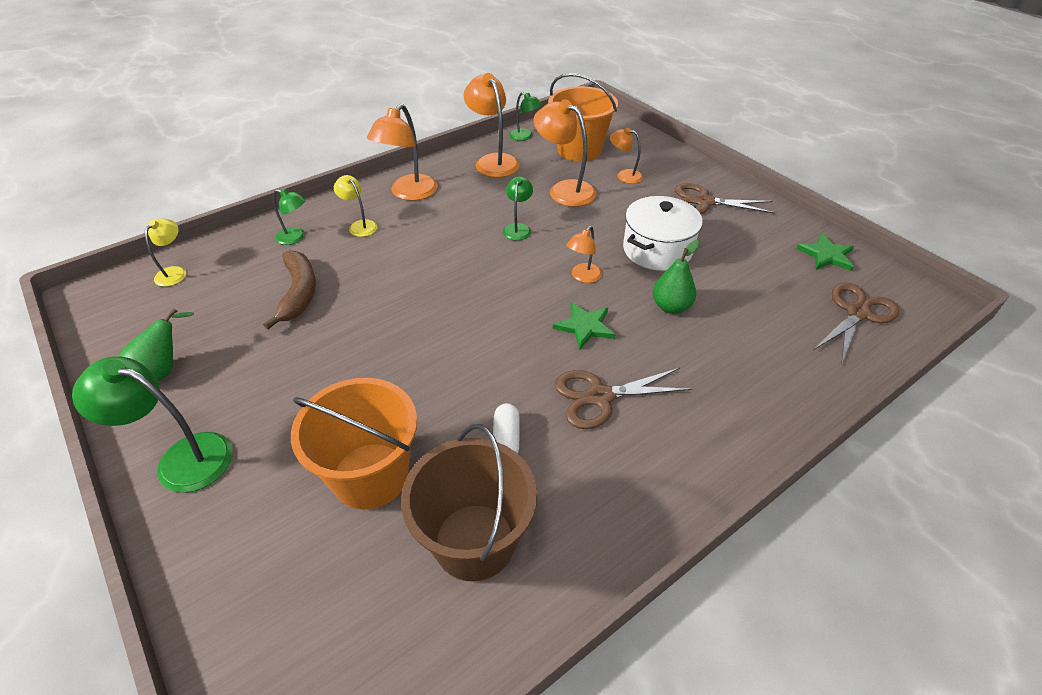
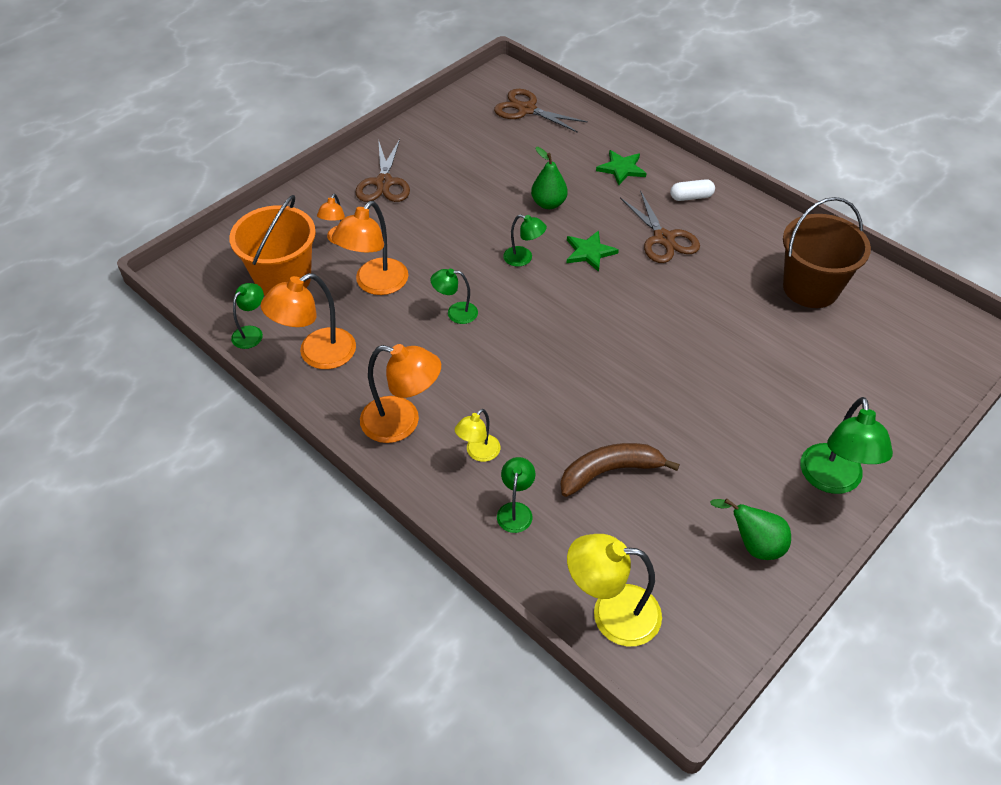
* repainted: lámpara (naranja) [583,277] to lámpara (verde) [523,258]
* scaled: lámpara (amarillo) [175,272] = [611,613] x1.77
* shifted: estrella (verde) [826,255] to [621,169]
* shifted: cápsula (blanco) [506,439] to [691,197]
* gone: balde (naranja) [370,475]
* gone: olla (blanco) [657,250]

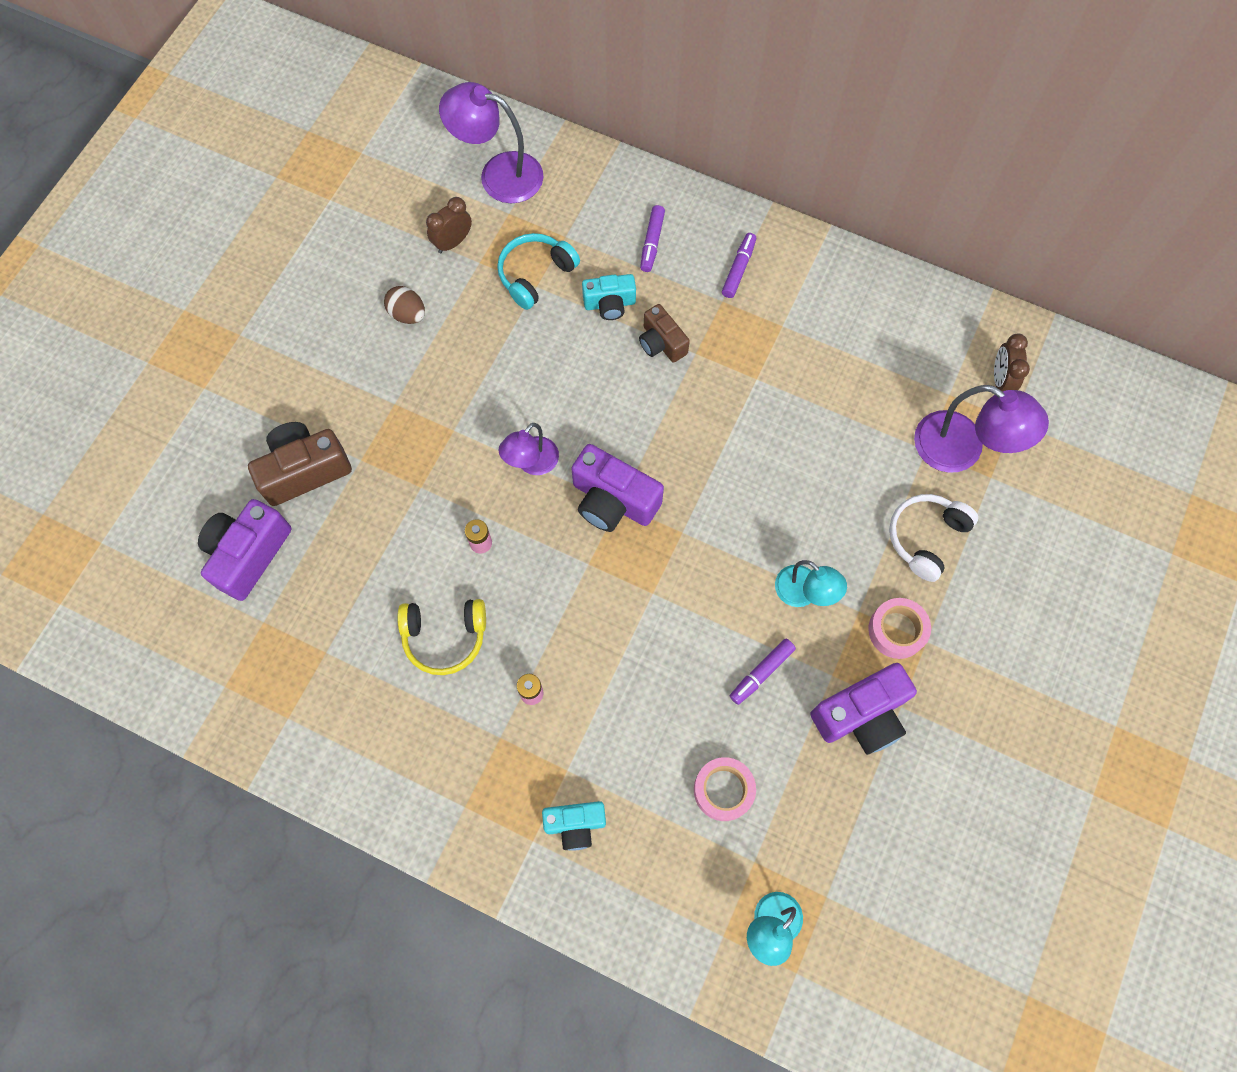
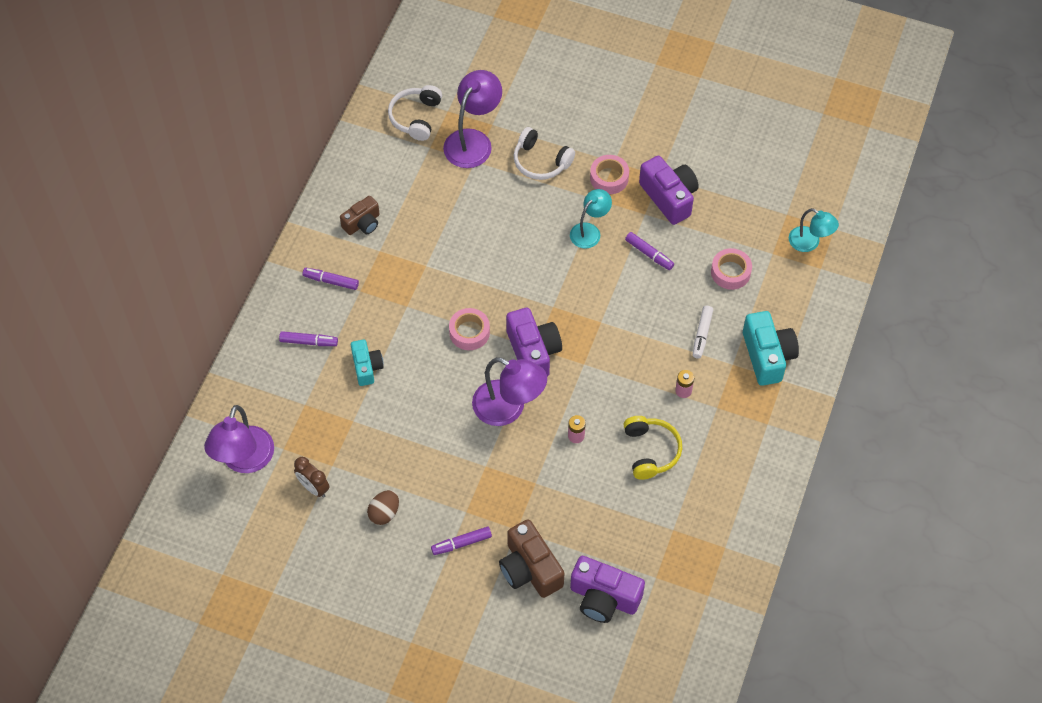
* shifted: cámara (marrón) [661,343] to [362,223]
* swapped: despertador (marrón) [1000,379] to auriculares (blanco) [416,117]
* new: rotulador (morado) [461,543]
* new: cinta adhesiva (rosa) [469,332]
* scaled: lámpara (morado) [532,463] = [508,408] x1.61
* rotated: cámara (morado) [613,500] = [533,352] 45 degrees counterclockwise
* new: rotulador (blanco) [702,334]
* scaled: cámara (turquesa) [575,825] = [767,356] x1.60
* gone: auriculares (turquesa) [535,275]

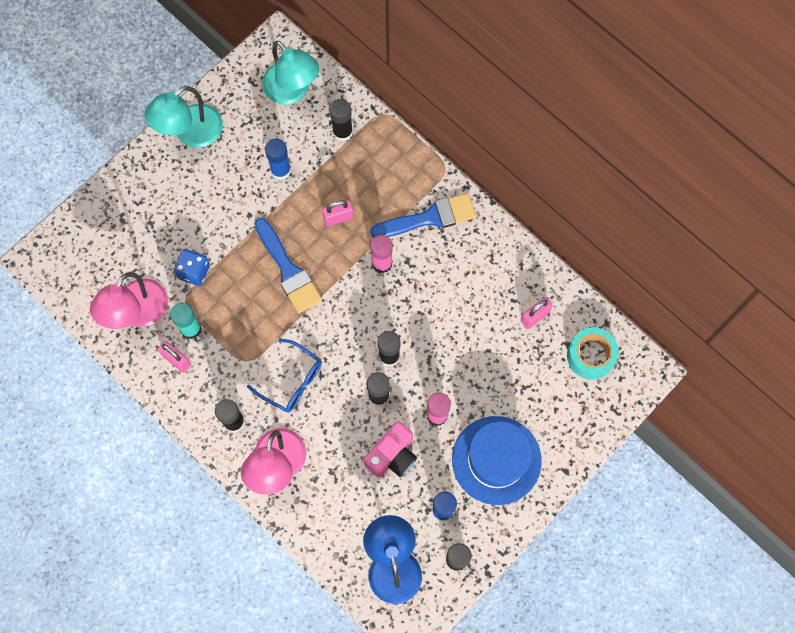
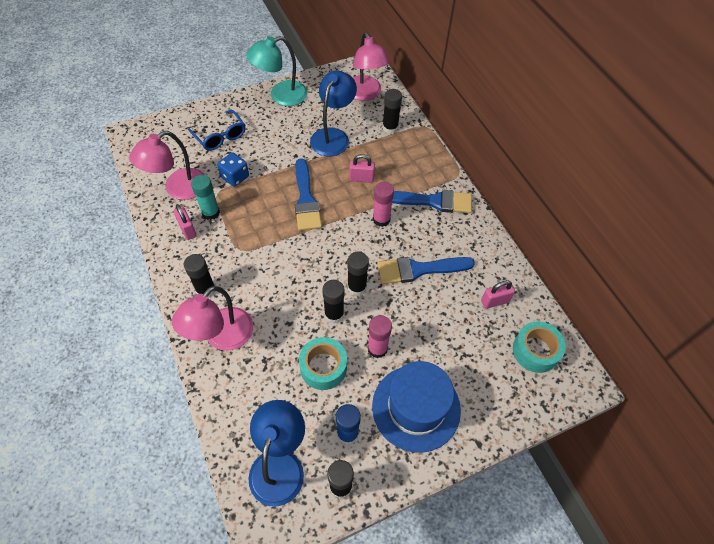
* shifted: gafas (azul) [292,381] to [220,136]
* swapped: cámara (rosa) [392,456] to cinta adhesiva (turquesa) [323,367]
* swapped: barra de pegamento (azul) [280,170] to lámpara (azul) [333,136]
* repainted: lámpara (turquesa) [292,91] to lámpara (rosa) [365,94]
* new: pincel (azul) [419,269]

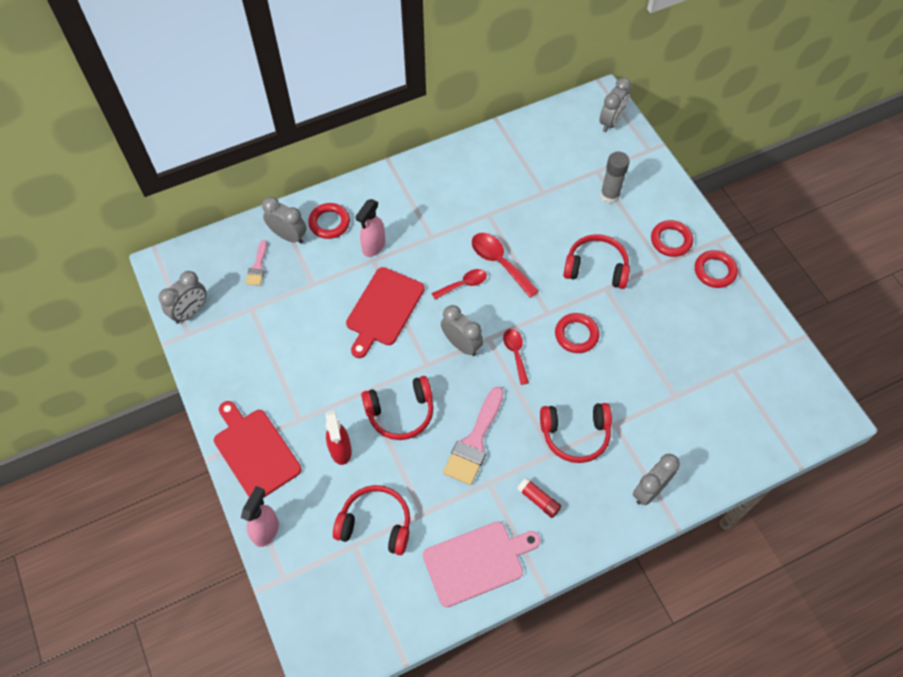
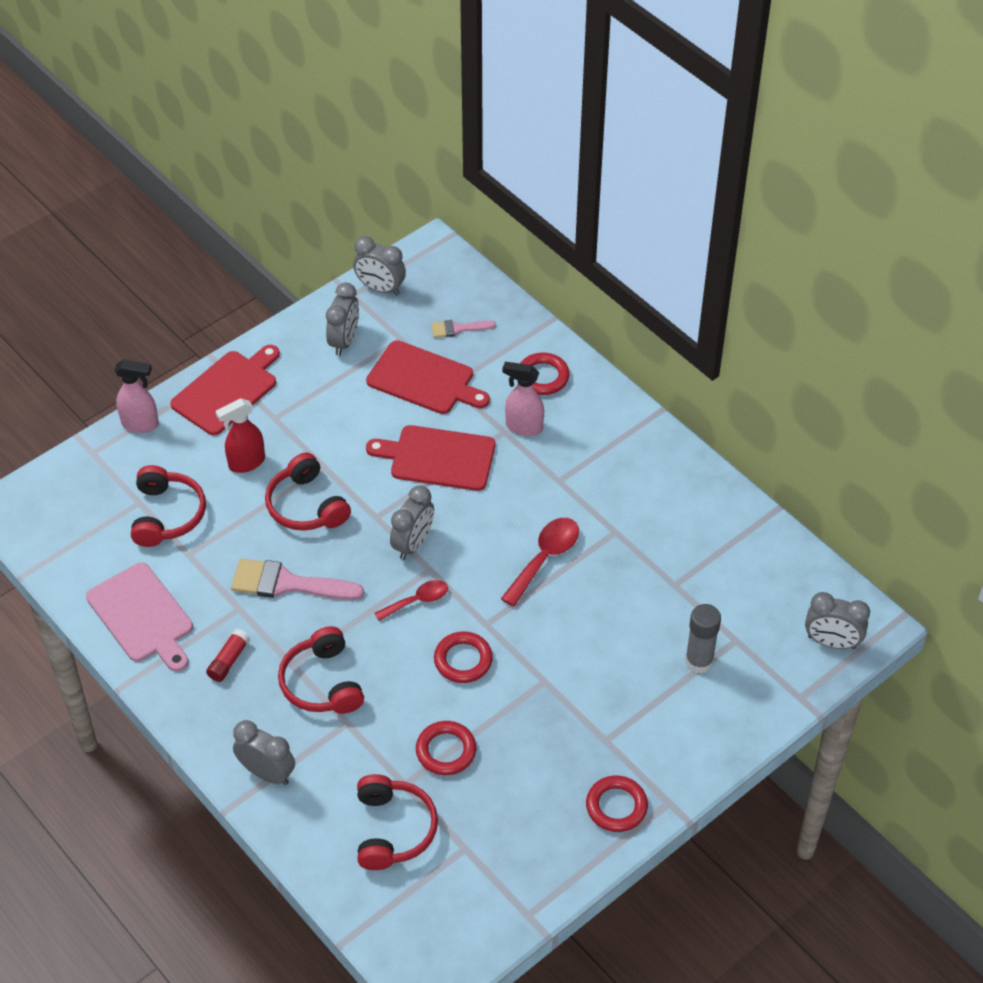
* shifted: despertador (gris) [288,236] to [344,341]
* shifted: auriculares (rojo) [596,268] to [393,829]
* new: tabla de cortar (rojo) [424,379]
* shifted: anillo (rojo) [671,240] to [446,751]
* gone: cuchara (rojo) [463,284]

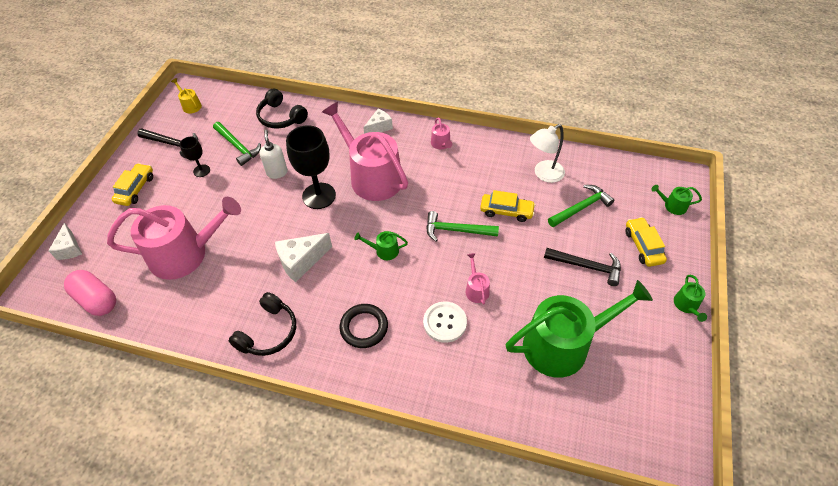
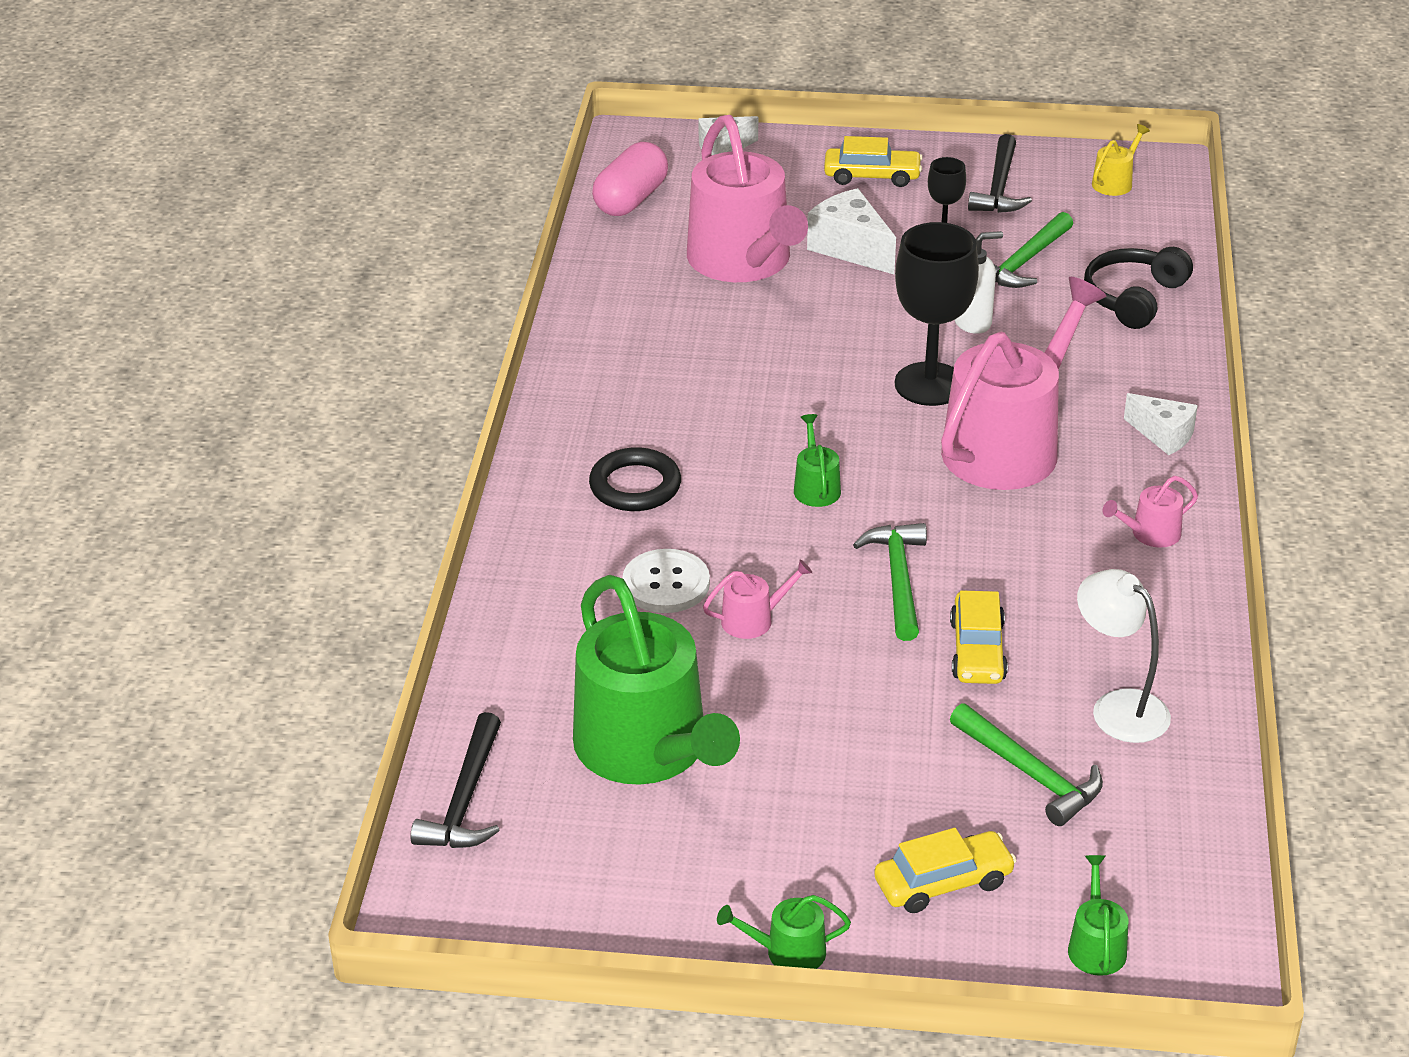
* shifted: martillo (negro) [587,266] to [465,799]
* shifted: queso (blanco) [301,261] to [851,248]
* gone: auriculares (negro) [268,332]

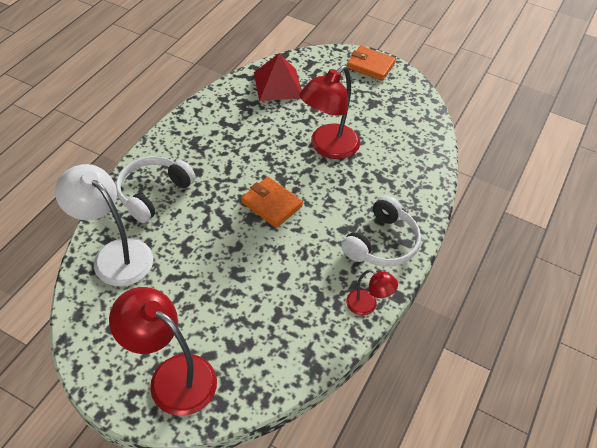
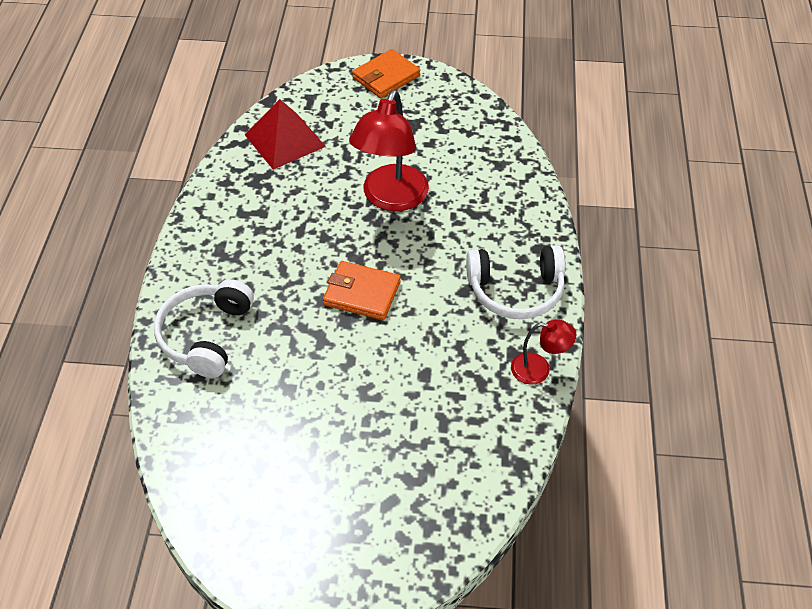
* rotated: cartera (naranja) [370,65] = [386,77] 45 degrees counterclockwise
* rotated: auriculares (blanco) [381,243] = [515,290] 75 degrees clockwise
* gone: lámpara (blanco) [115,254]
* gone: lámpara (rojo) [172,376]

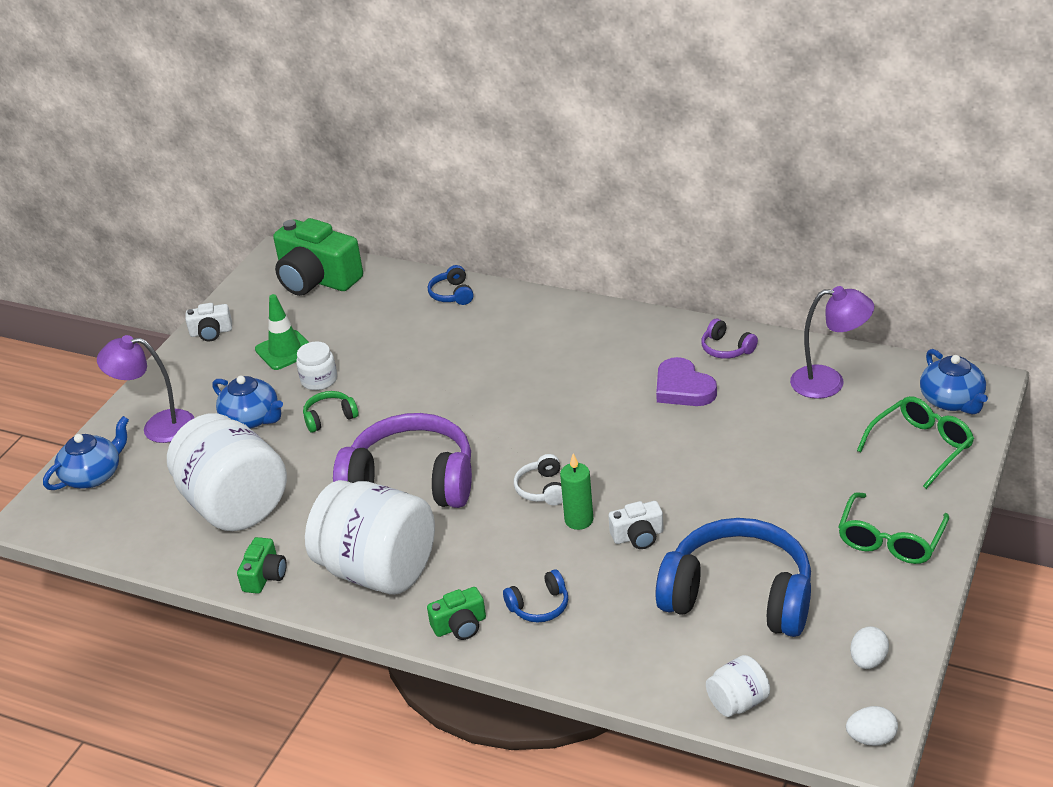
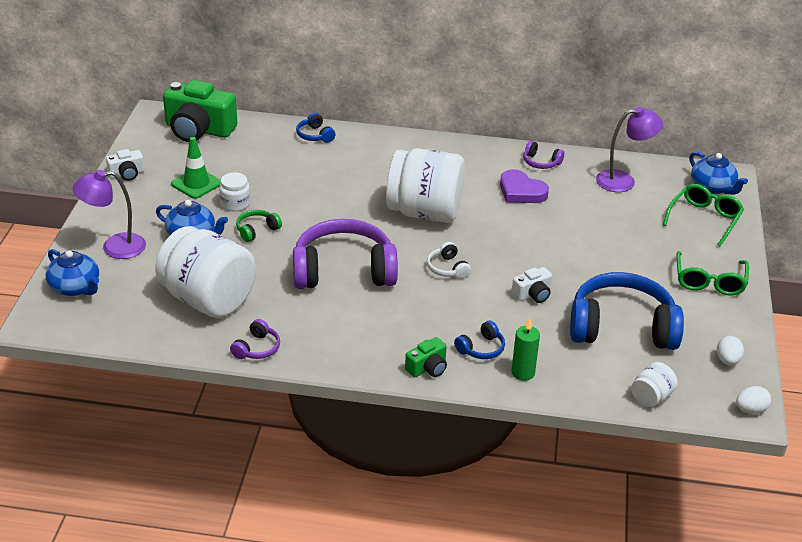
* rotated: tetera (azul) [93,475] = [75,287] 105 degrees clockwise
* swapped: cámara (verde) [265,576] to auriculares (morado) [257,348]
* shifted: tarro (blanco) [378,570] to [424,212]
* shifted: vela (verde) [579,520] to [523,373]

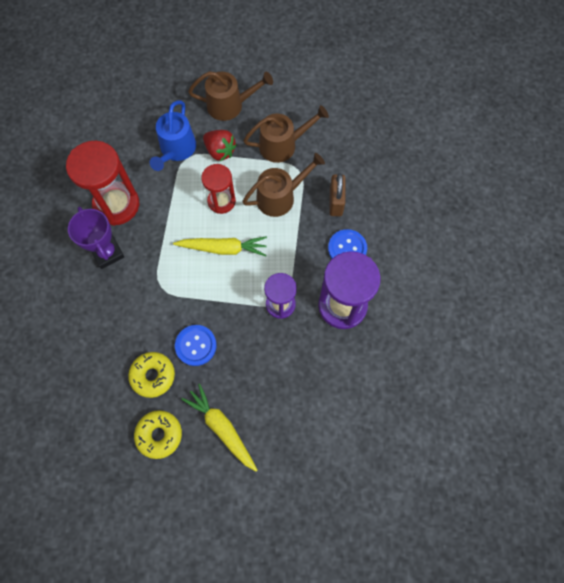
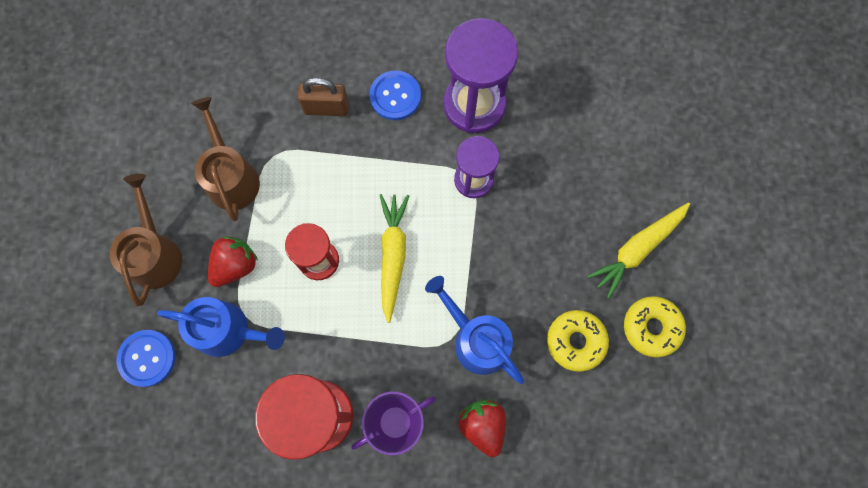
* shifted: botón (azul) [196,345] to [147,358]
* new: regadera (azul) [476,340]
* new: fresa (rojo) [482,425]
* gone: regadera (marrón) [280,197]

